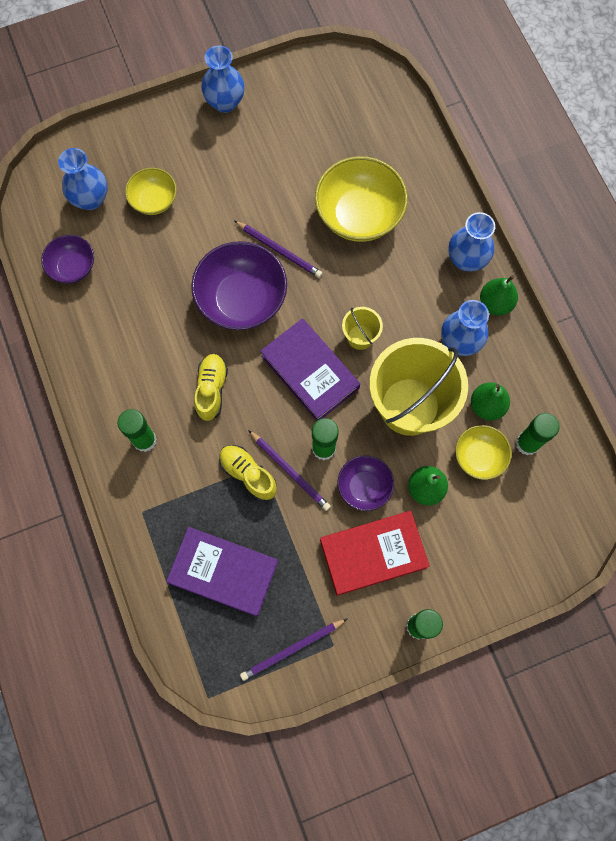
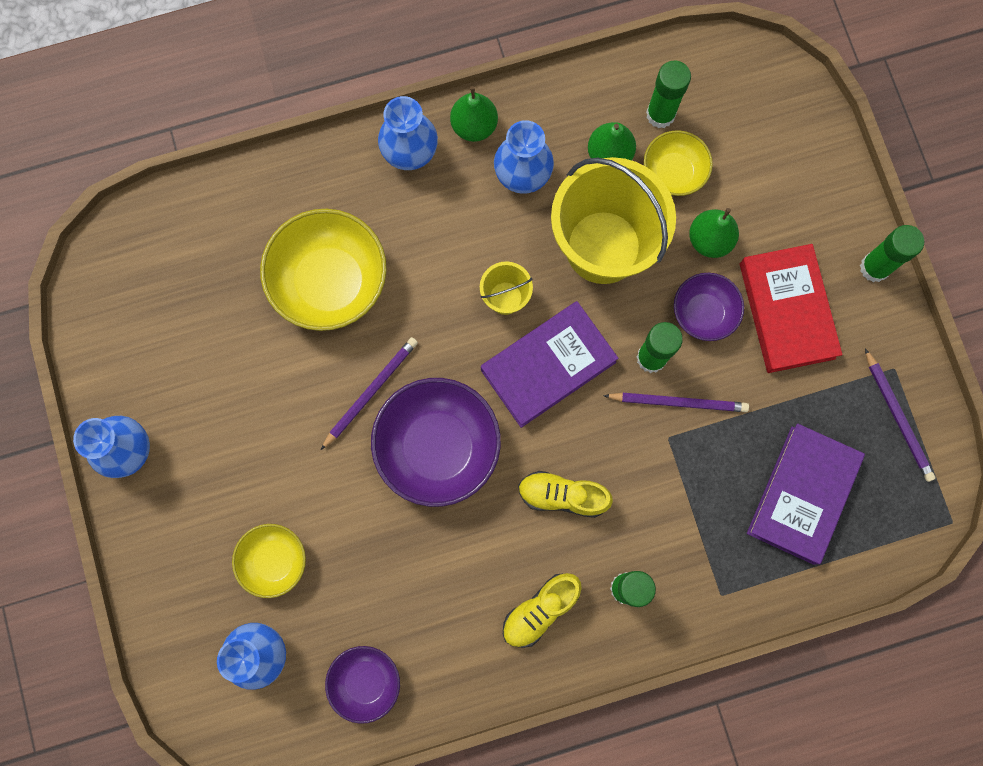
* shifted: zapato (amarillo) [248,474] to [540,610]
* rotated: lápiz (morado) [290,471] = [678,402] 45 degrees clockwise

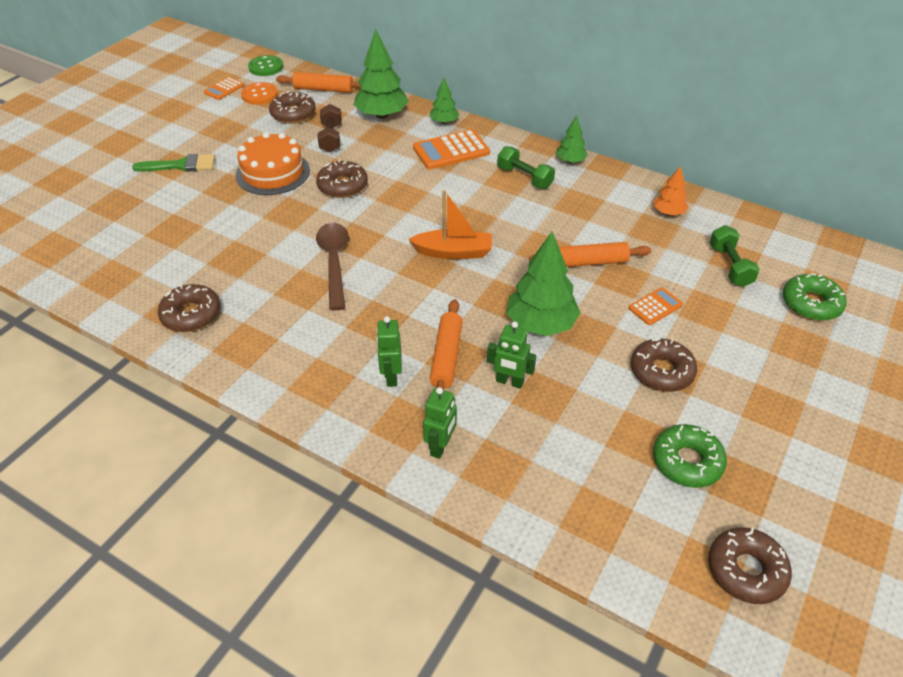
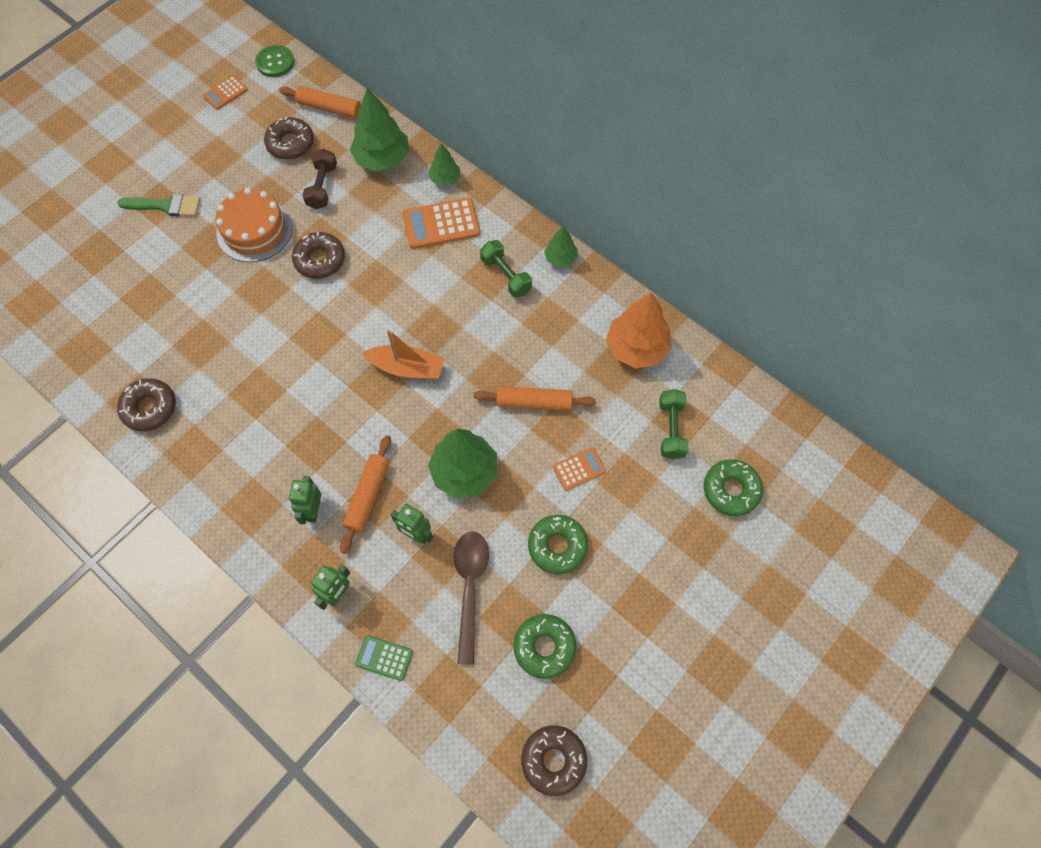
* new: calculadora (verde) [384,658]
* shifted: cuchara (marrón) [334,262] to [470,588]
* repainted: rosquilla (marrón) [661,371] to rosquilla (verde) [557,546]
* scaled: árbol (naranja) [668,213] = [636,348] x1.85
* gone: botón (naranja) [259,95]

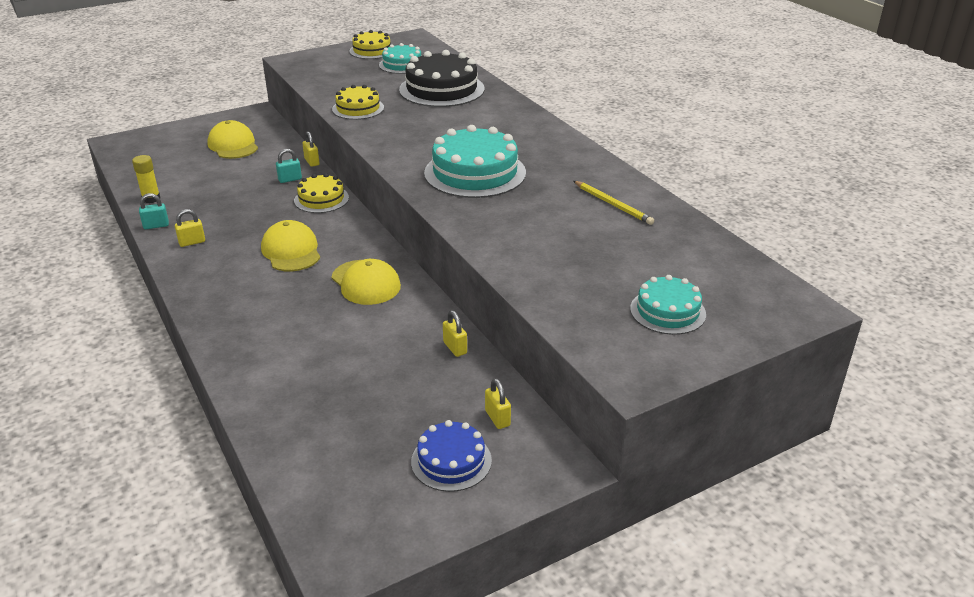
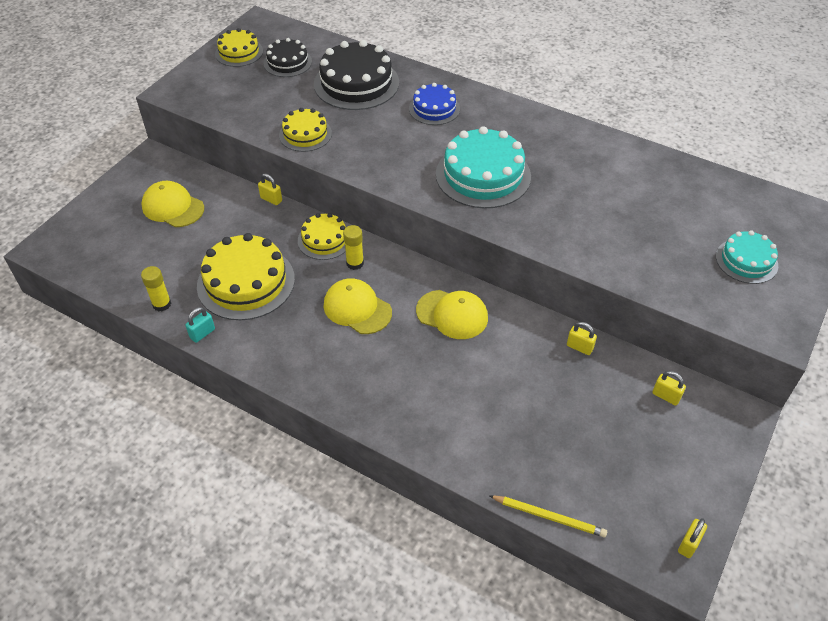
* new: tarta (amarillo) [246,282]
* repainted: tarta (turquesa) [402,64] to tarta (negro) [287,62]
* new: barra de pegamento (amarillo) [355,263]
* shifted: tarta (azul) [451,461] to [434,109]
* shifted: lápiz (amarillo) [613,204] to [549,517]
* shifted: candado (amarillo) [192,242] to [689,544]
* gone: candado (turquesa) [290,179]

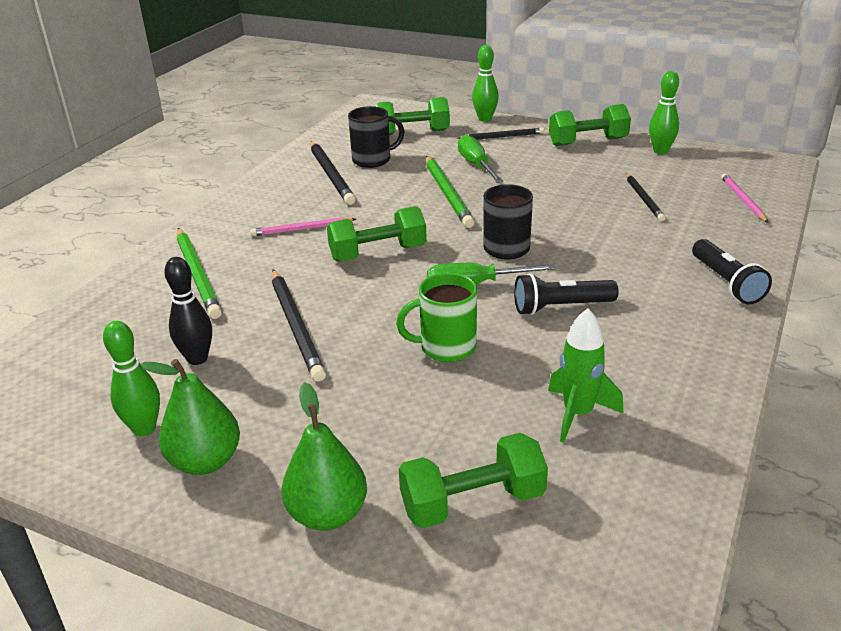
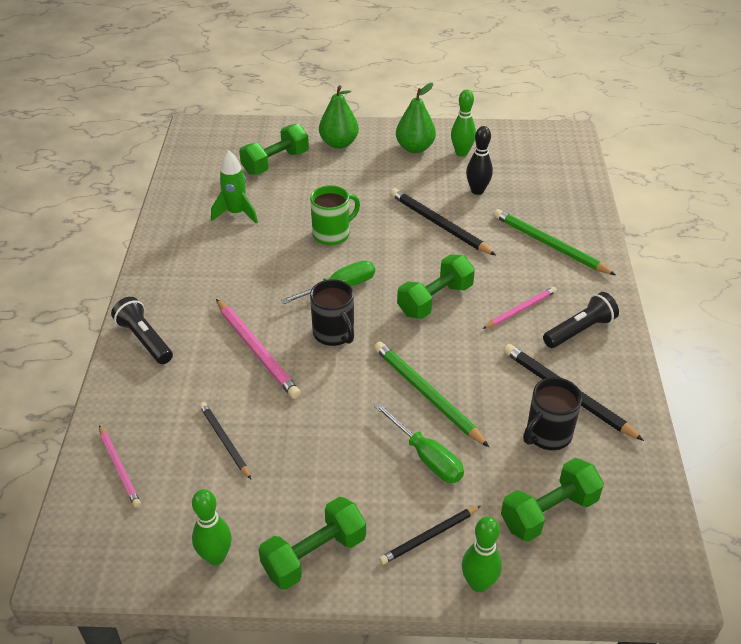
* new: lápiz (rosa) [257,350]
* shifted: lámpara de mano (negro) [561,307] to [579,330]

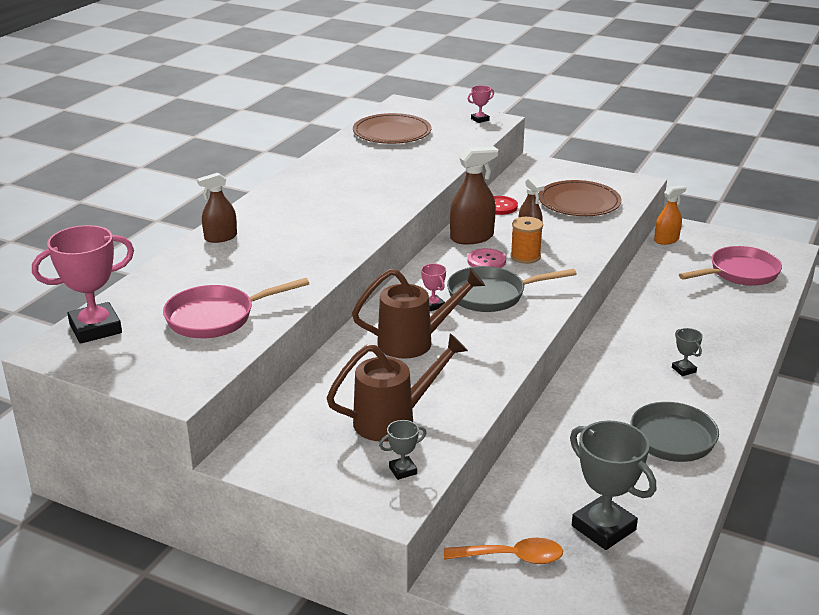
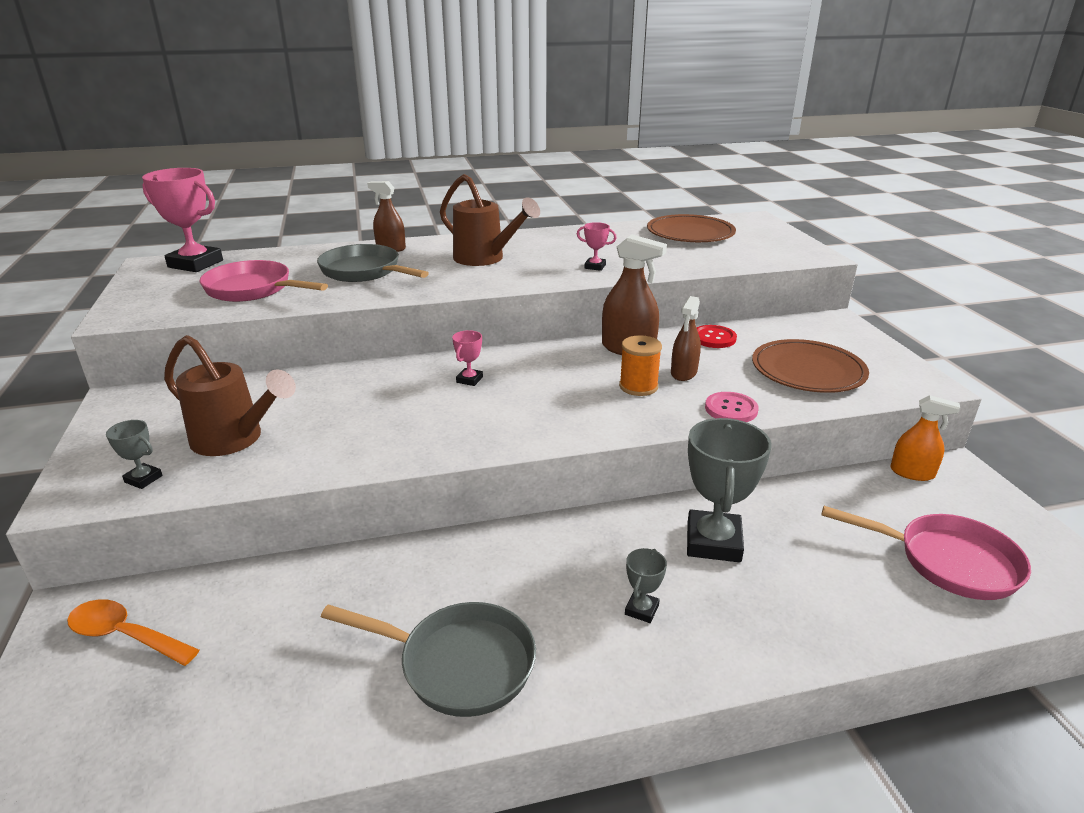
* rotated: cuchara (naranja) [512,557] = [125,635] 150 degrees clockwise
* shifted: sartén (gris) [491,295] to [364,271]
* shifted: regadera (marrón) [414,342] to [485,259]
* shifted: trofeo (rosa) [480,119] to [595,266]
* shifted: trofeo (gris) [603,528] to [713,542]
* shifted: botón (rosa) [486,261] to [731,409]

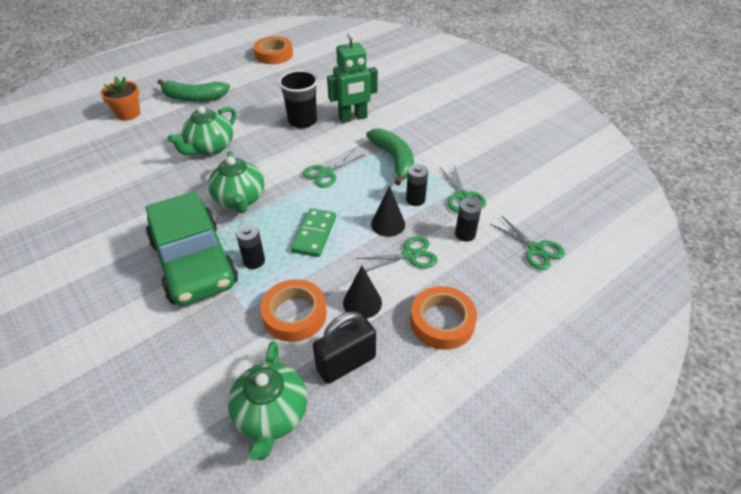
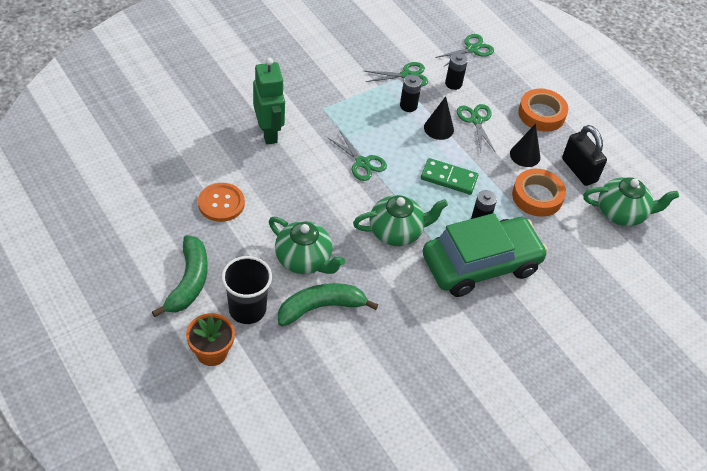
* new: botón (naranja) [221,203]
* shifted: vaso (negro) [302,121] to [247,309]
* shifted: plátano (verde) [394,159] to [321,307]
* gone: cinta adhesiva (naranja) [274,54]

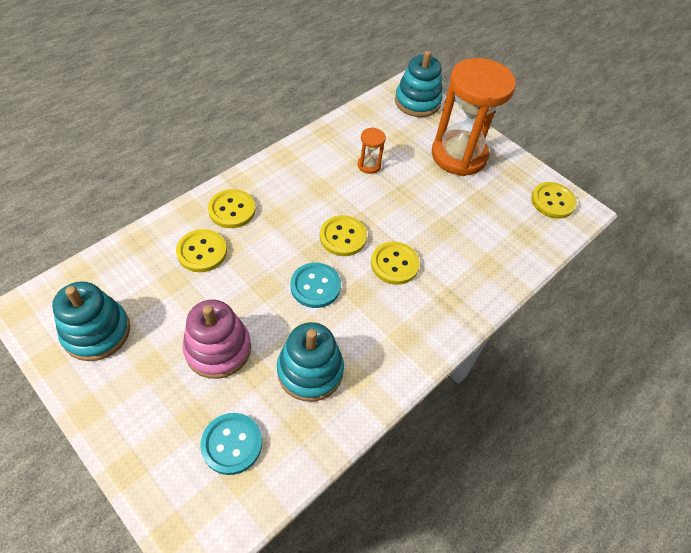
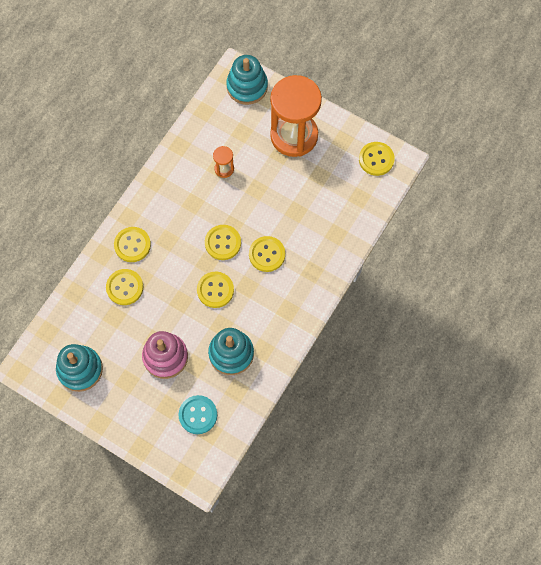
* repainted: botón (turquesa) [315,286] to botón (amarillo) [215,290]

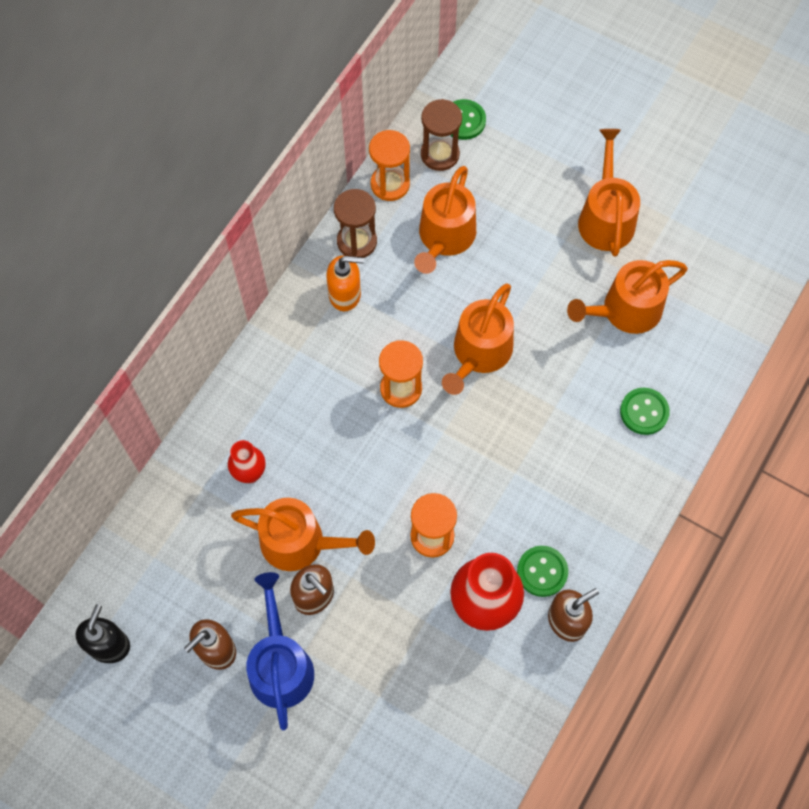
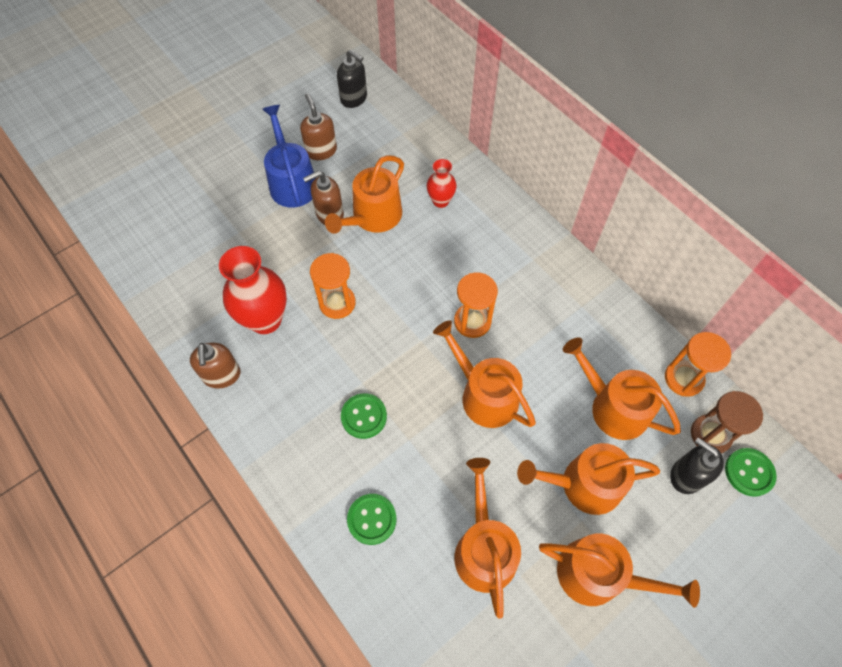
* rotated: regadera (azul) [280,665] = [292,182] 120 degrees counterclockwise
* shifted: botón (verde) [542,571] to [364,416]
* new: regadera (naranja) [583,484]
* new: dispensador de jabón (negro) [686,475]
* gone: dispensador de jabón (naranja) [345,294]
* gone: reloj de arena (marrón) [357,241]

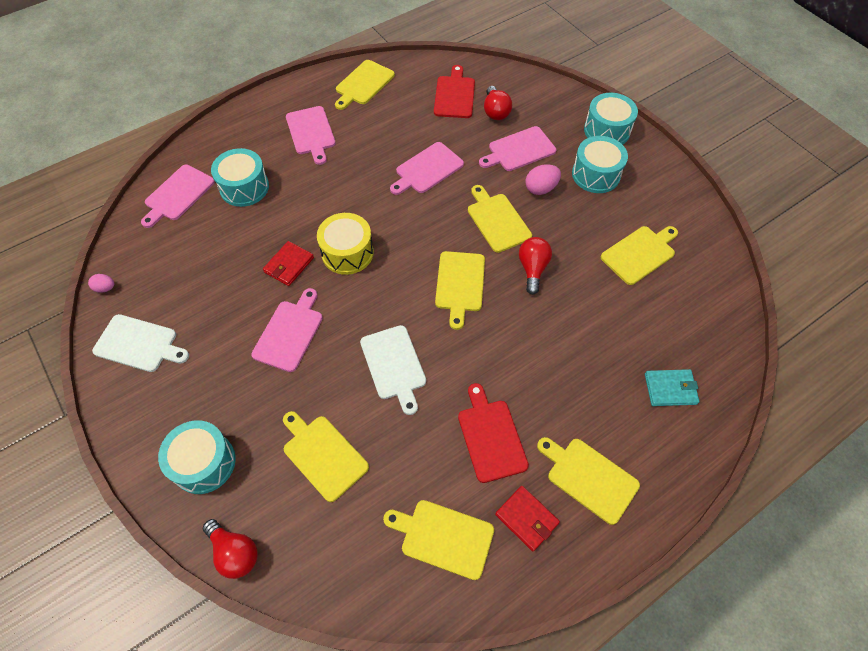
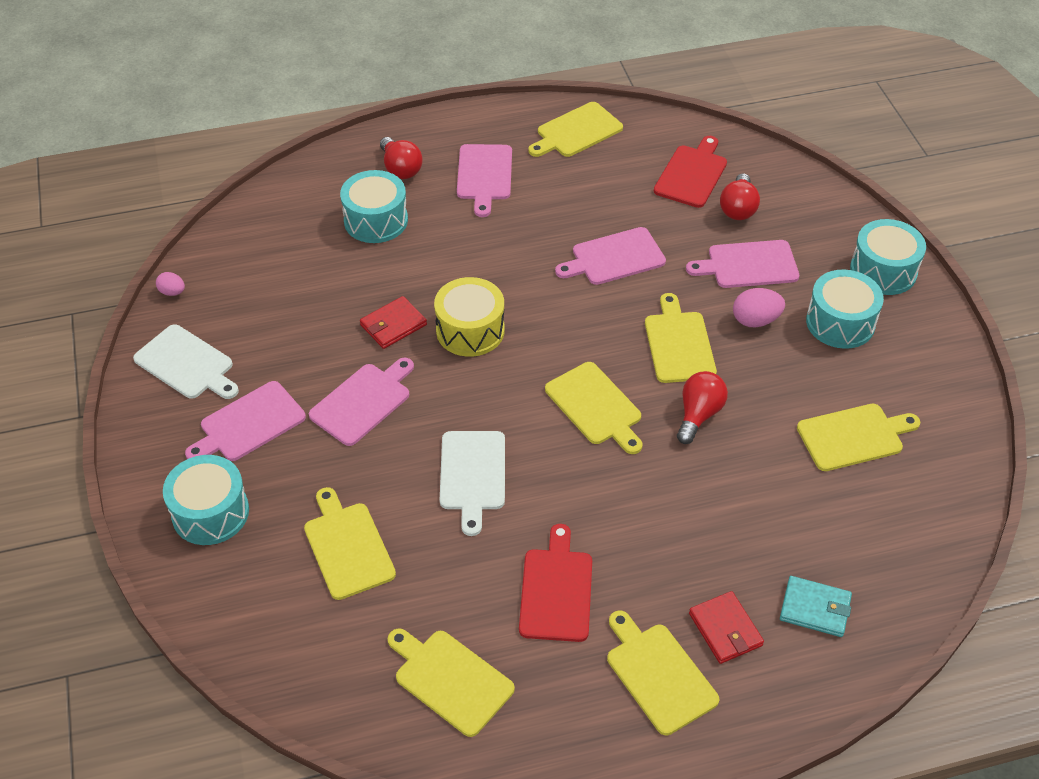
* shifted: tabla de cortar (rosa) [178,195] to [249,424]
* shifted: bombilla (rojo) [235,552] to [400,169]
* rotated: tabla de cortar (amarillo) [460,284] = [595,406] 60 degrees counterclockwise
* shifted: cartera (rojo) [526,518] to [725,629]

